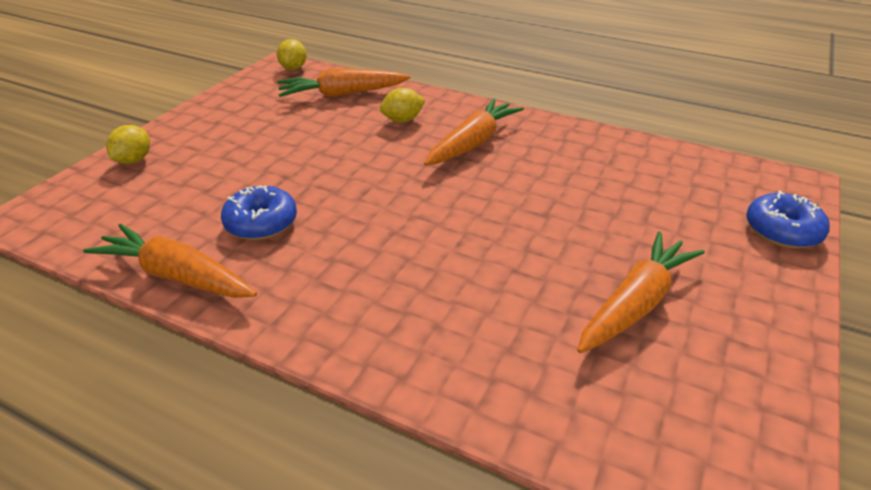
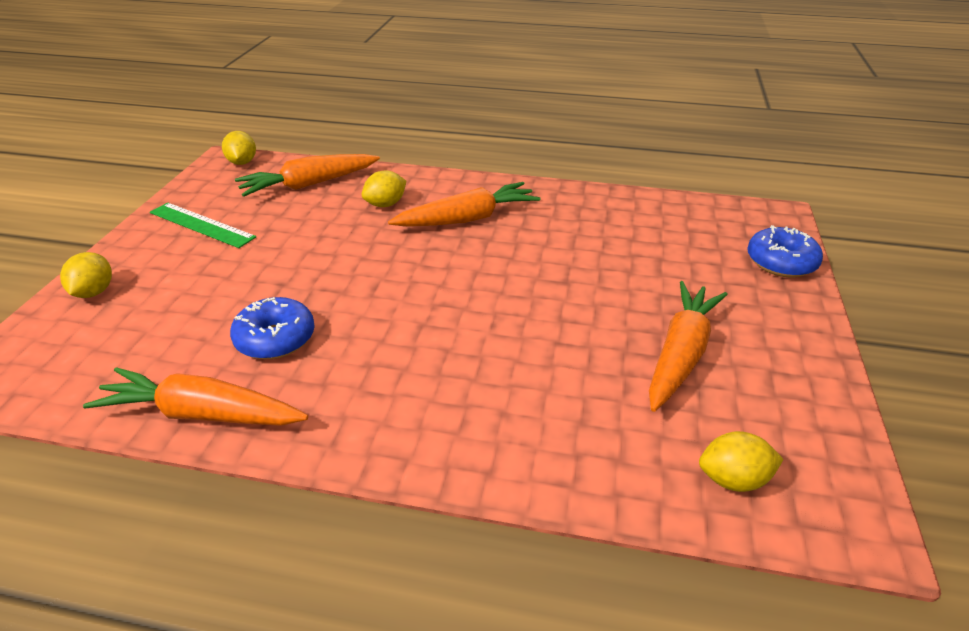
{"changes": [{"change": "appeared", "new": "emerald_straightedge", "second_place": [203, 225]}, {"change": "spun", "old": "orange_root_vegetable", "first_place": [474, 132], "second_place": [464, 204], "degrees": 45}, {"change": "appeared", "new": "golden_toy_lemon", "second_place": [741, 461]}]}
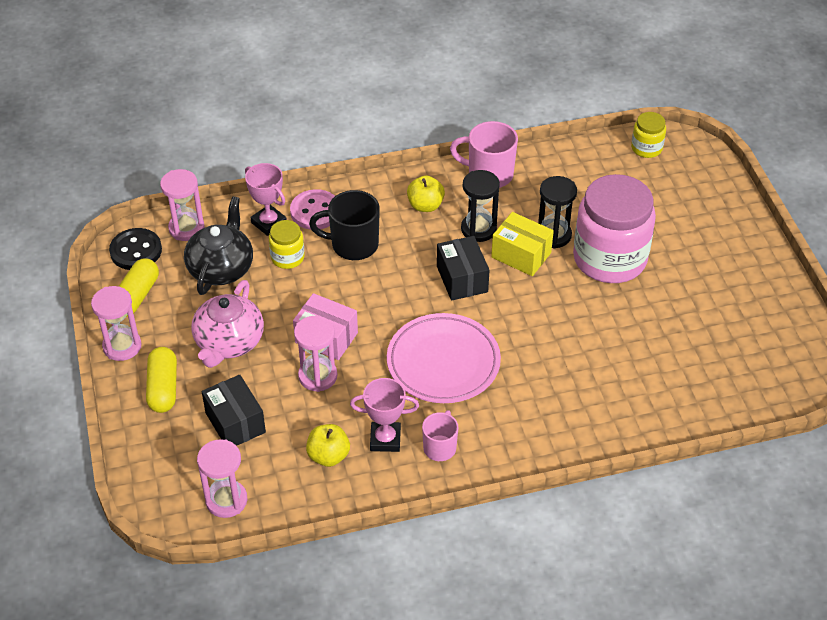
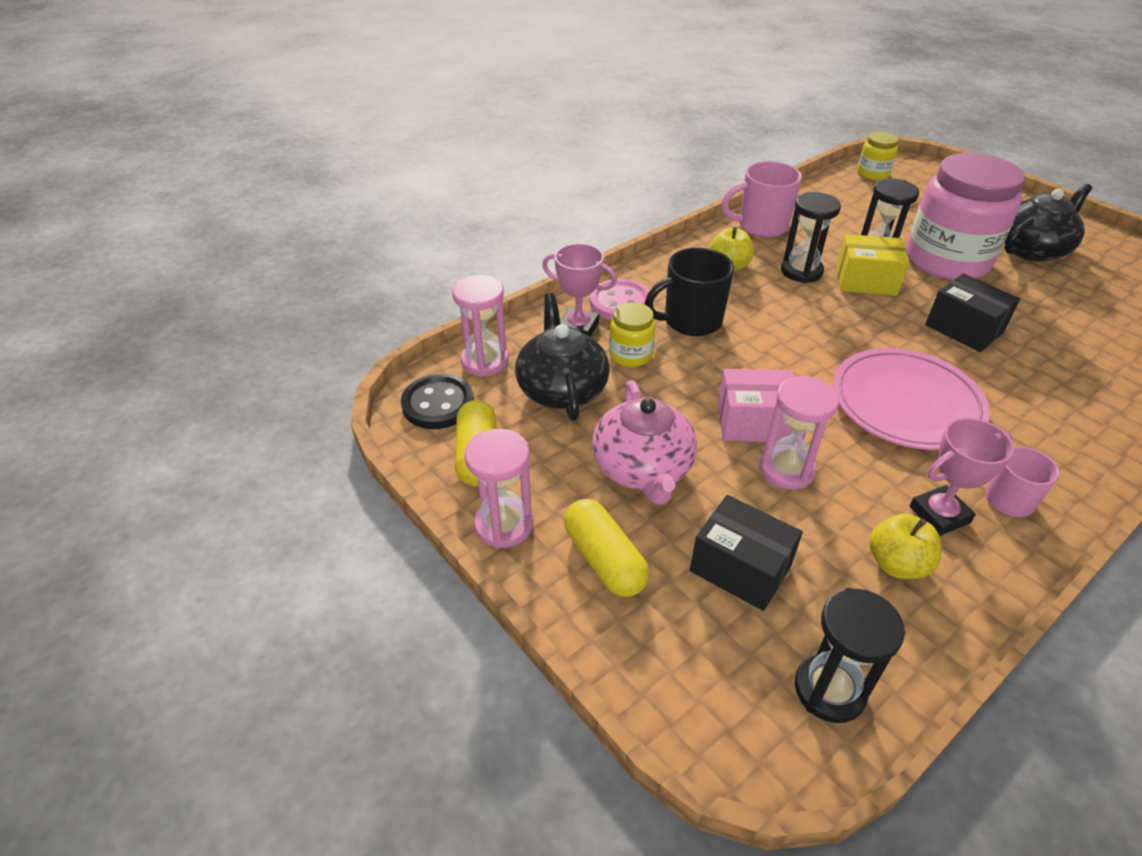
{"changes": [{"change": "colour", "old": "rosy_sand_timer", "new": "jet-black_sand_timer", "first_place": [222, 478], "second_place": [850, 655]}, {"change": "relocated", "old": "jet-black_box", "first_place": [463, 268], "second_place": [972, 312]}, {"change": "appeared", "new": "jet-black_teapot", "second_place": [1048, 223]}]}
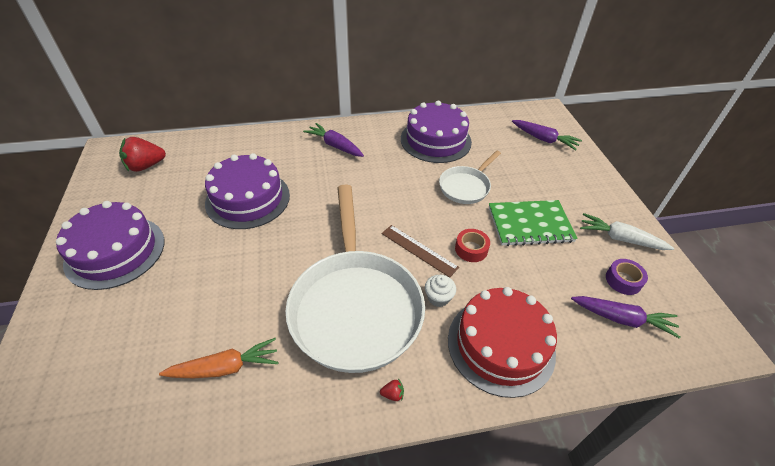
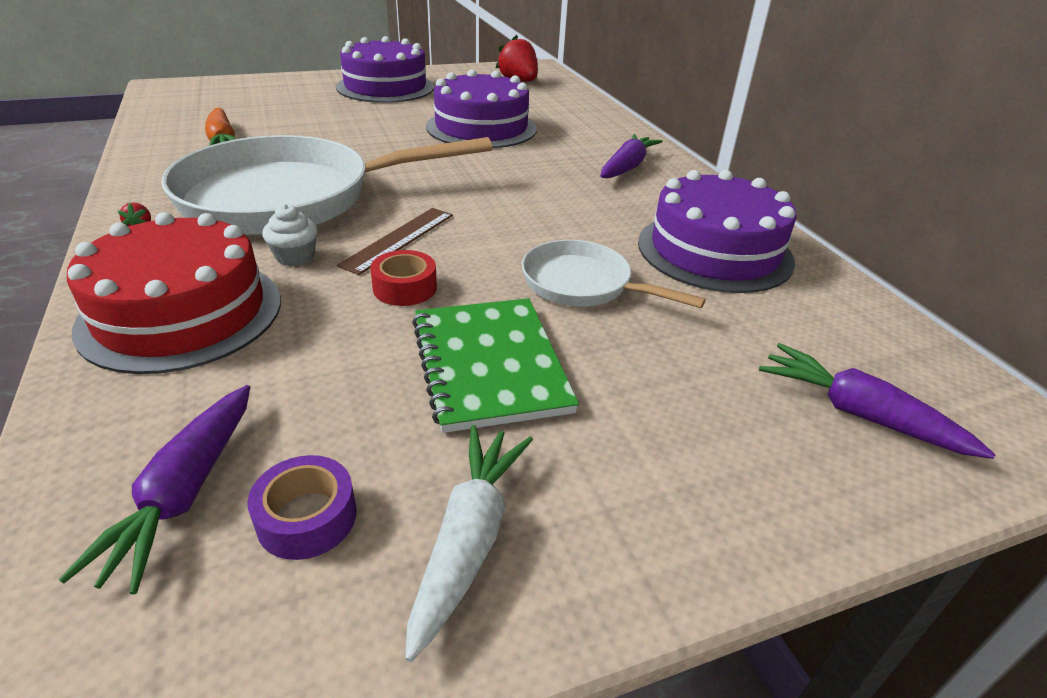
{"changes": [{"change": "spun", "old": "royal_purple_root_vegetable", "first_place": [547, 135], "second_place": [877, 401], "degrees": 105}]}
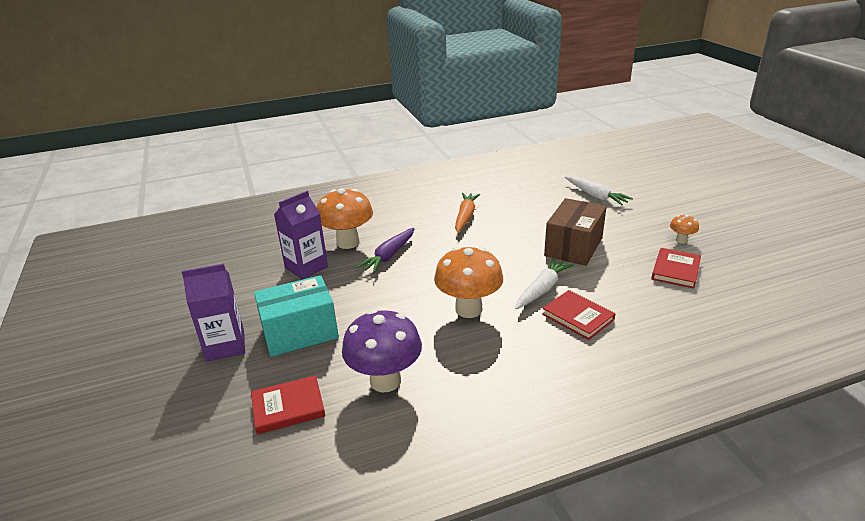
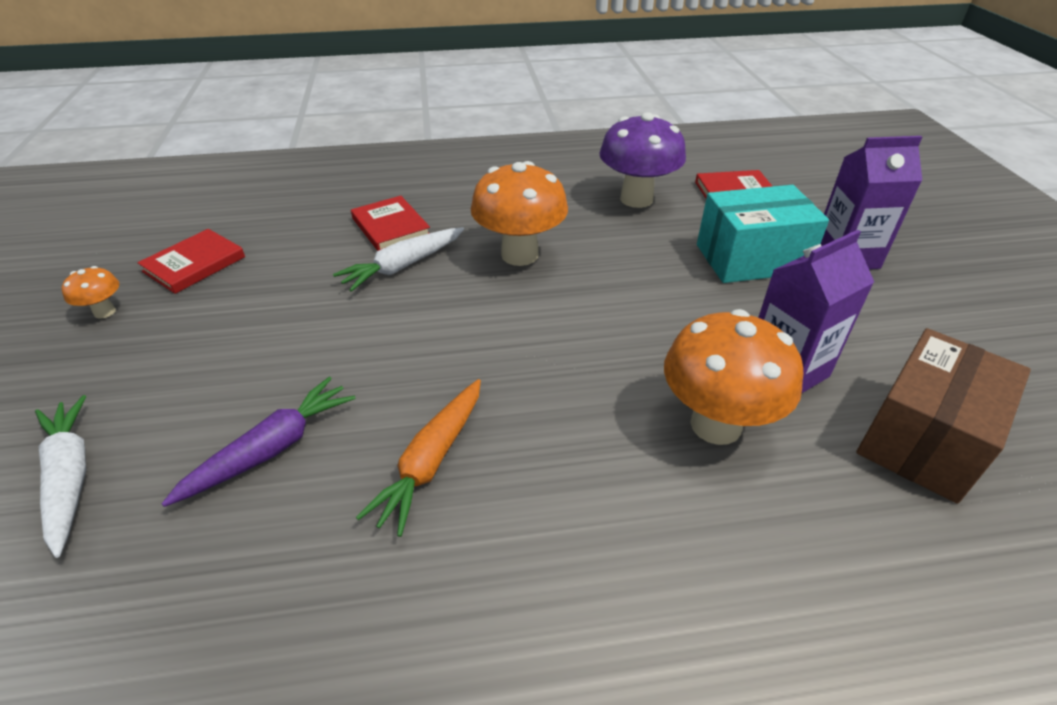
{"changes": [{"change": "relocated", "old": "royal_purple_root_vegetable", "first_place": [385, 250], "second_place": [259, 442]}, {"change": "relocated", "old": "brown_box", "first_place": [575, 232], "second_place": [943, 416]}]}
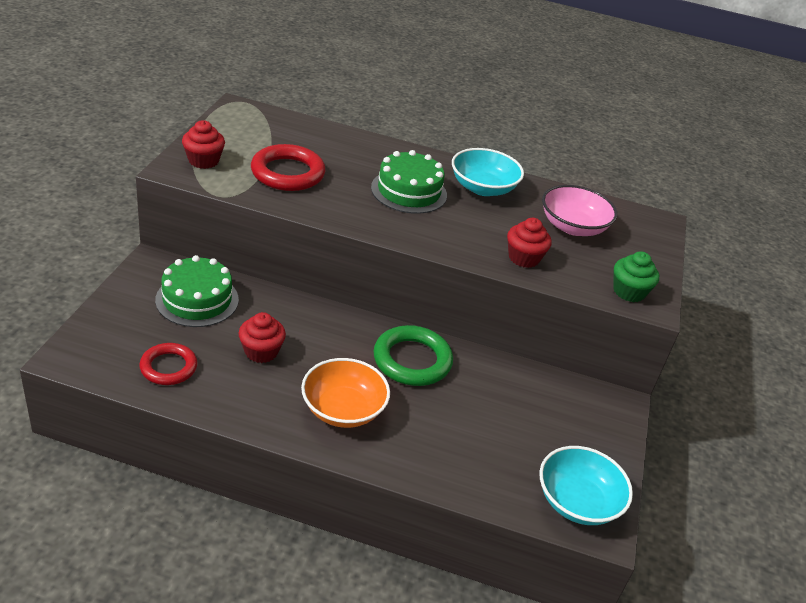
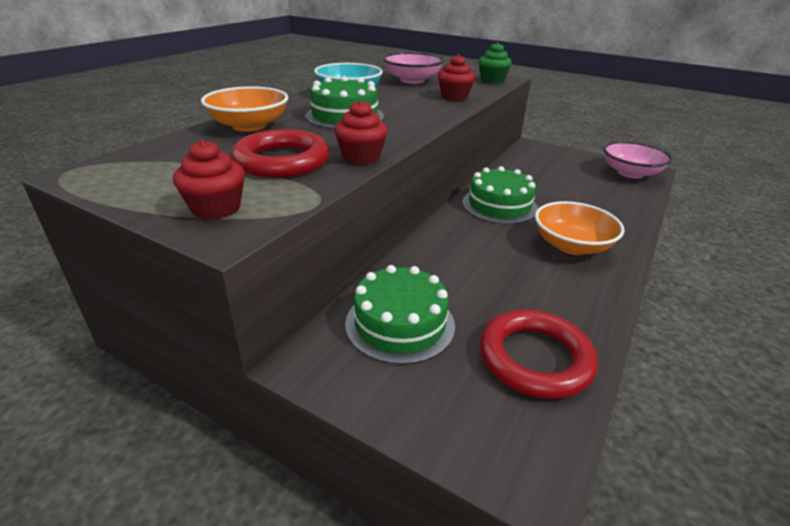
{"changes": [{"change": "appeared", "new": "orange_bowl", "second_place": [244, 109]}, {"change": "relocated", "old": "crimson_muffin", "first_place": [262, 337], "second_place": [361, 132]}, {"change": "exchanged", "old": "emerald_ring", "new": "emerald_gateau", "first_place": [413, 355], "second_place": [500, 195]}, {"change": "size", "old": "crimson_ring", "first_place": [168, 364], "second_place": [539, 354], "factor": 1.52}, {"change": "colour", "old": "turquoise_bowl", "new": "rosy_bowl", "first_place": [586, 485], "second_place": [637, 160]}]}
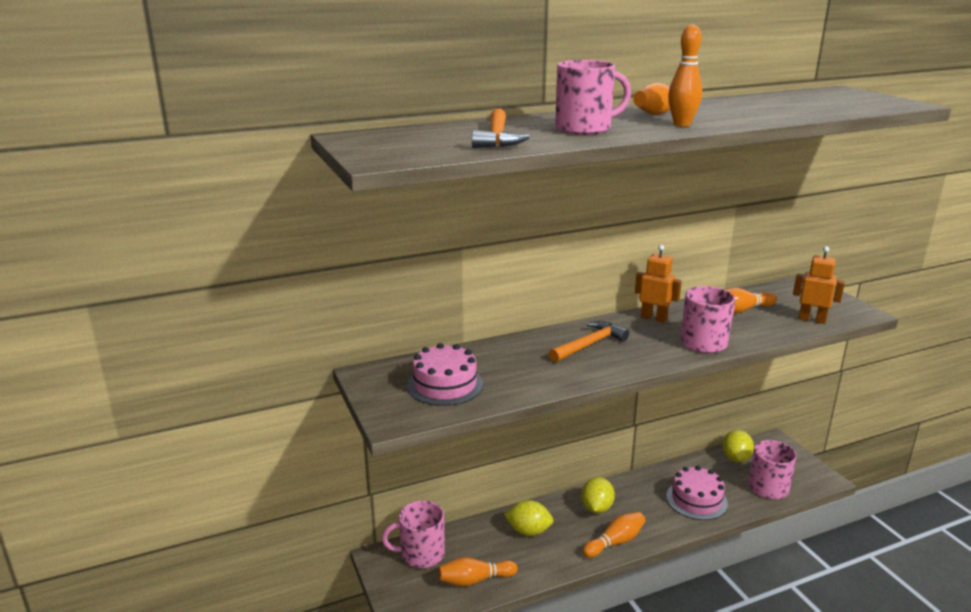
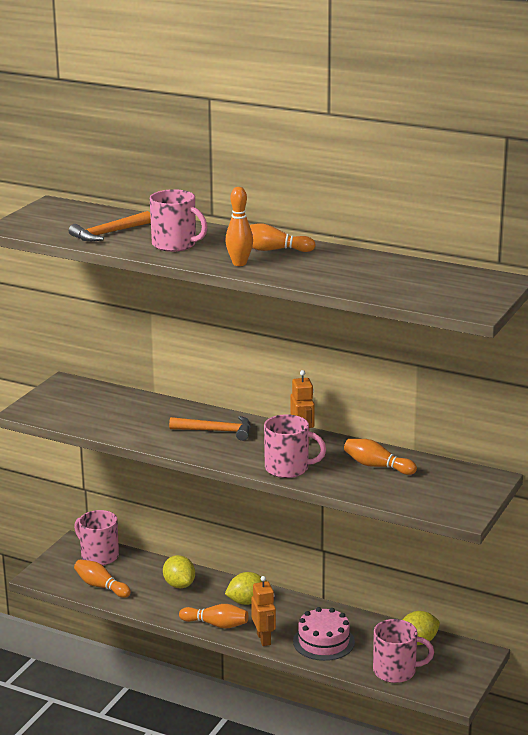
{"changes": [{"change": "relocated", "old": "orange_robot_figure", "first_place": [819, 285], "second_place": [263, 611]}, {"change": "missing", "old": "rosy_gateau", "first_place": [445, 374]}]}
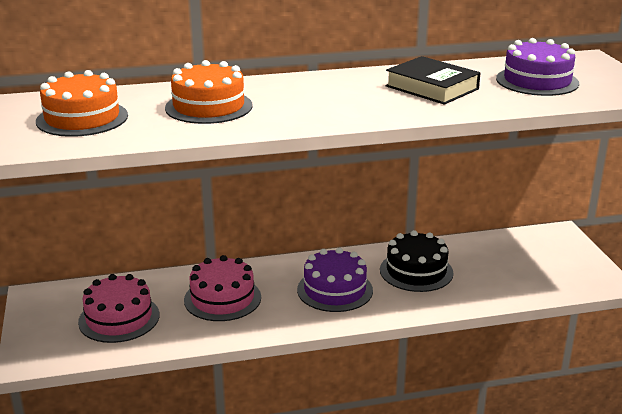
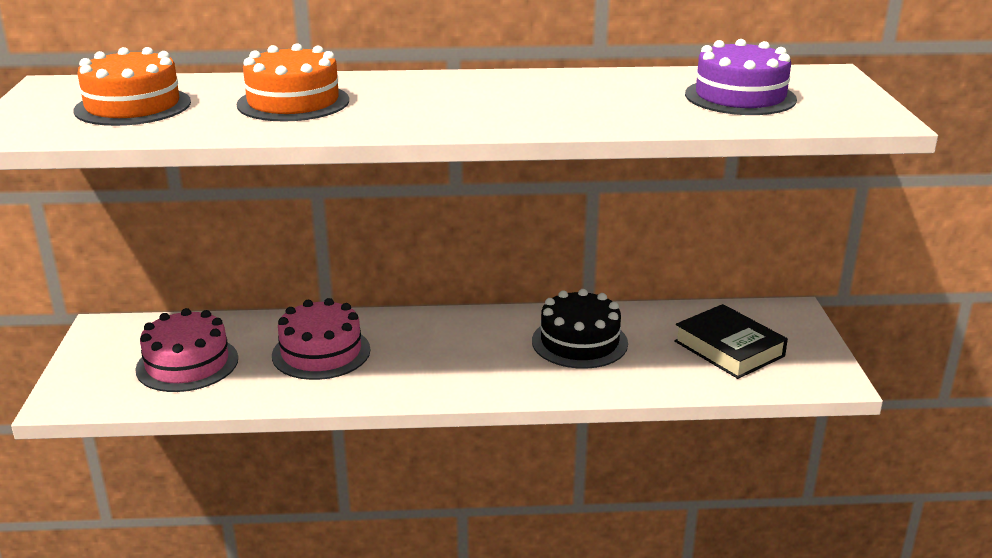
{"changes": [{"change": "relocated", "old": "jet-black_book", "first_place": [433, 80], "second_place": [731, 341]}, {"change": "missing", "old": "royal_purple_gateau", "first_place": [335, 280]}]}
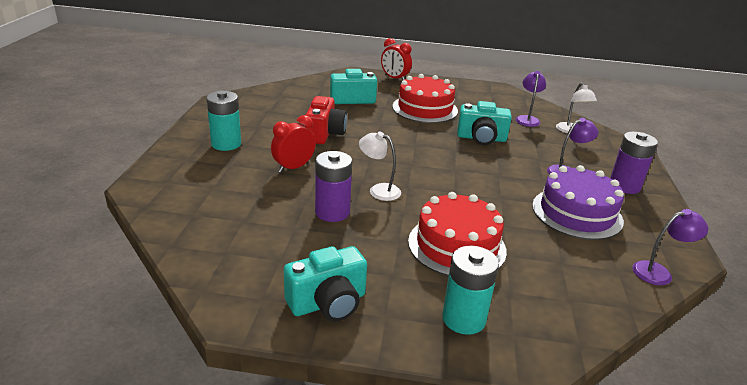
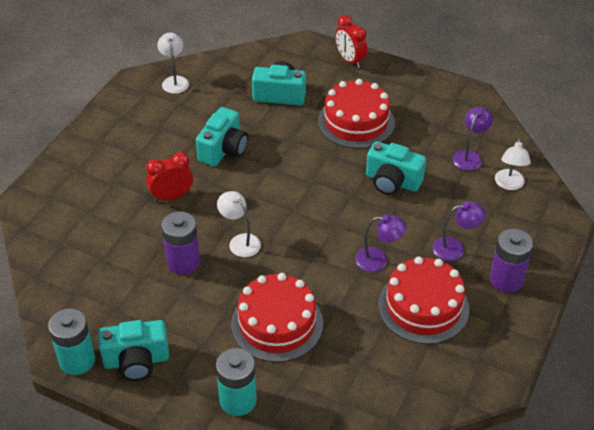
{"changes": [{"change": "relocated", "old": "turquoise_power_cell", "first_place": [223, 121], "second_place": [71, 341]}, {"change": "appeared", "new": "snow-white_reading_lamp", "second_place": [173, 63]}, {"change": "colour", "old": "crimson_camera", "new": "turquoise_camera", "first_place": [326, 120], "second_place": [222, 136]}, {"change": "relocated", "old": "royal_purple_reading_lamp", "first_place": [670, 247], "second_place": [381, 243]}, {"change": "colour", "old": "royal_purple_gateau", "new": "crimson_gateau", "first_place": [578, 202], "second_place": [423, 300]}]}
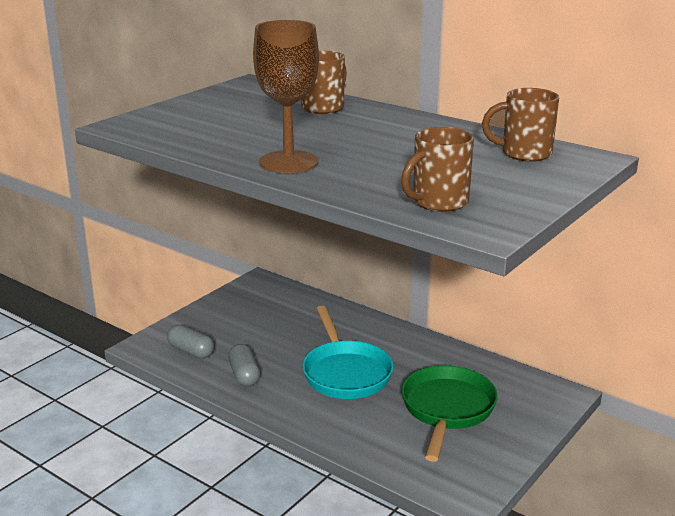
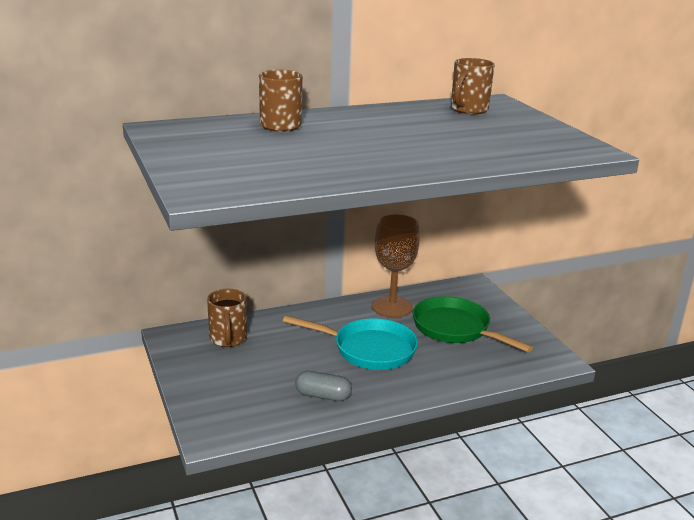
{"changes": [{"change": "relocated", "old": "brown_tea_mug", "first_place": [437, 169], "second_place": [227, 318]}, {"change": "relocated", "old": "brown_chalice", "first_place": [286, 96], "second_place": [395, 265]}, {"change": "missing", "old": "grey_capsule", "first_place": [190, 342]}]}
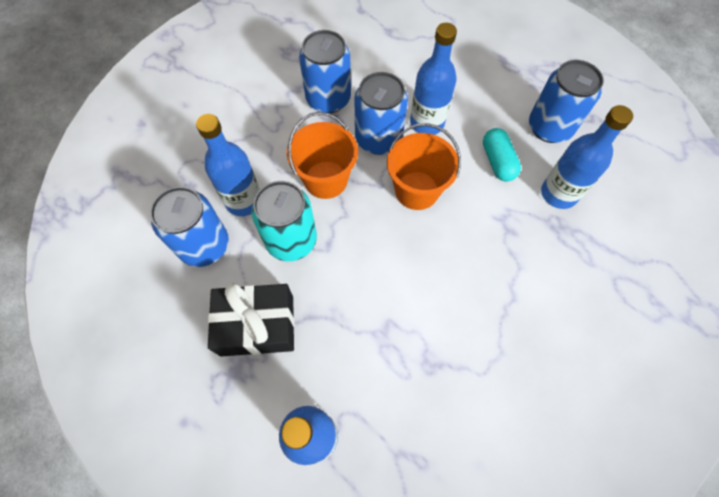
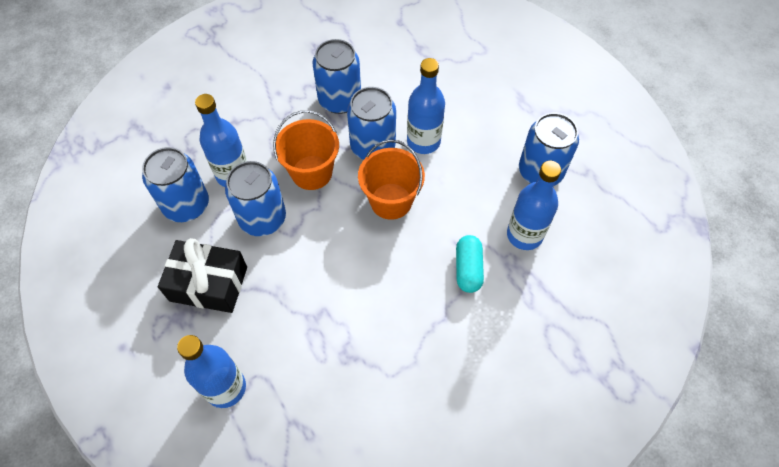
{"changes": [{"change": "colour", "old": "turquoise_tin", "new": "blue_tin", "first_place": [284, 221], "second_place": [255, 198]}, {"change": "relocated", "old": "turquoise_capsule", "first_place": [502, 155], "second_place": [470, 264]}]}
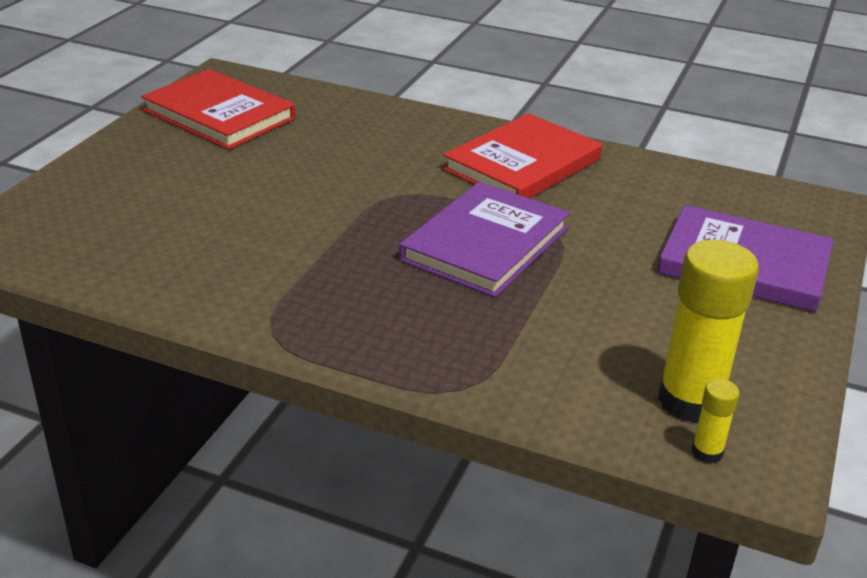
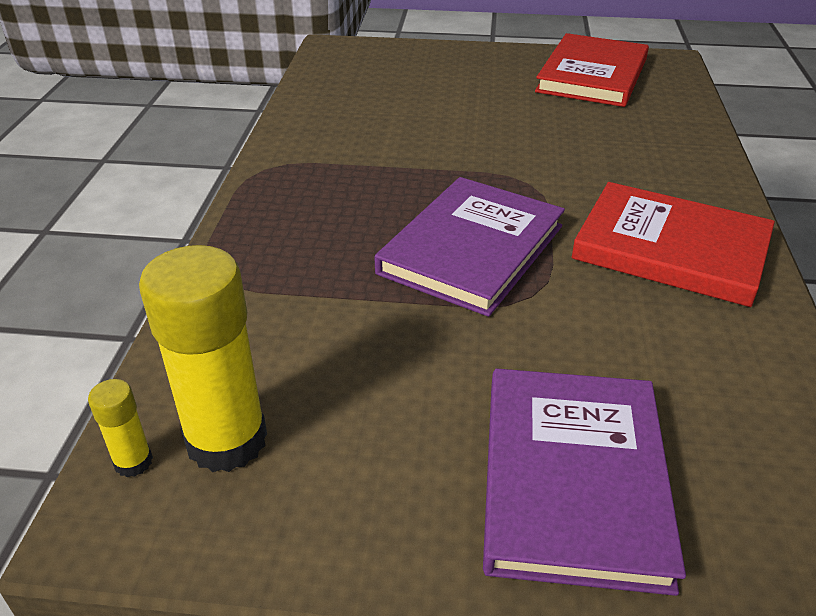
{"changes": [{"change": "spun", "old": "royal_purple_book", "first_place": [484, 239], "second_place": [470, 247], "degrees": -75}]}
